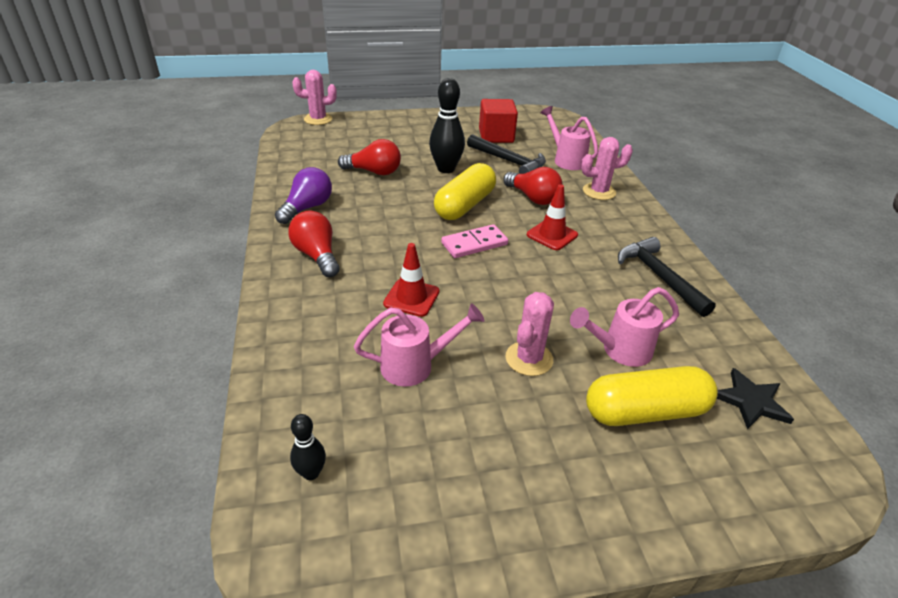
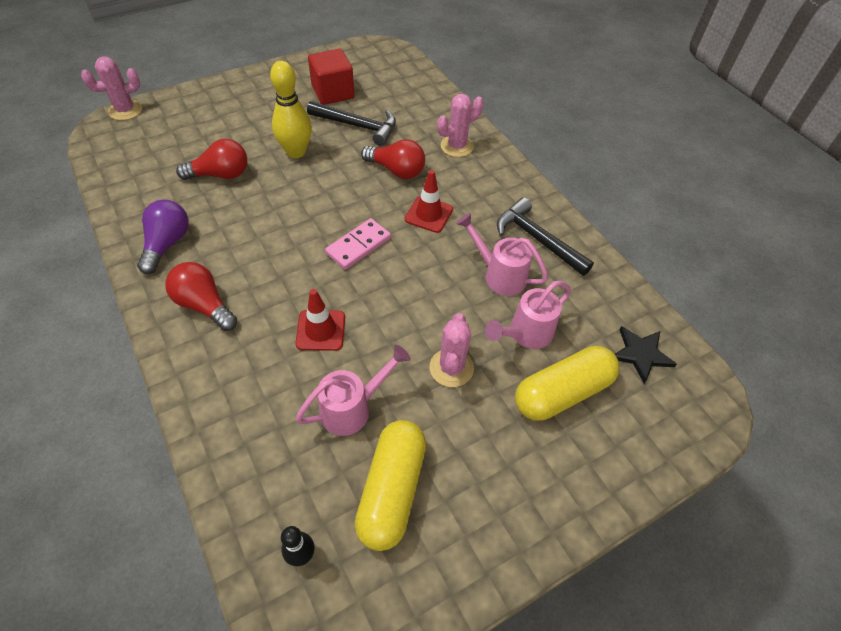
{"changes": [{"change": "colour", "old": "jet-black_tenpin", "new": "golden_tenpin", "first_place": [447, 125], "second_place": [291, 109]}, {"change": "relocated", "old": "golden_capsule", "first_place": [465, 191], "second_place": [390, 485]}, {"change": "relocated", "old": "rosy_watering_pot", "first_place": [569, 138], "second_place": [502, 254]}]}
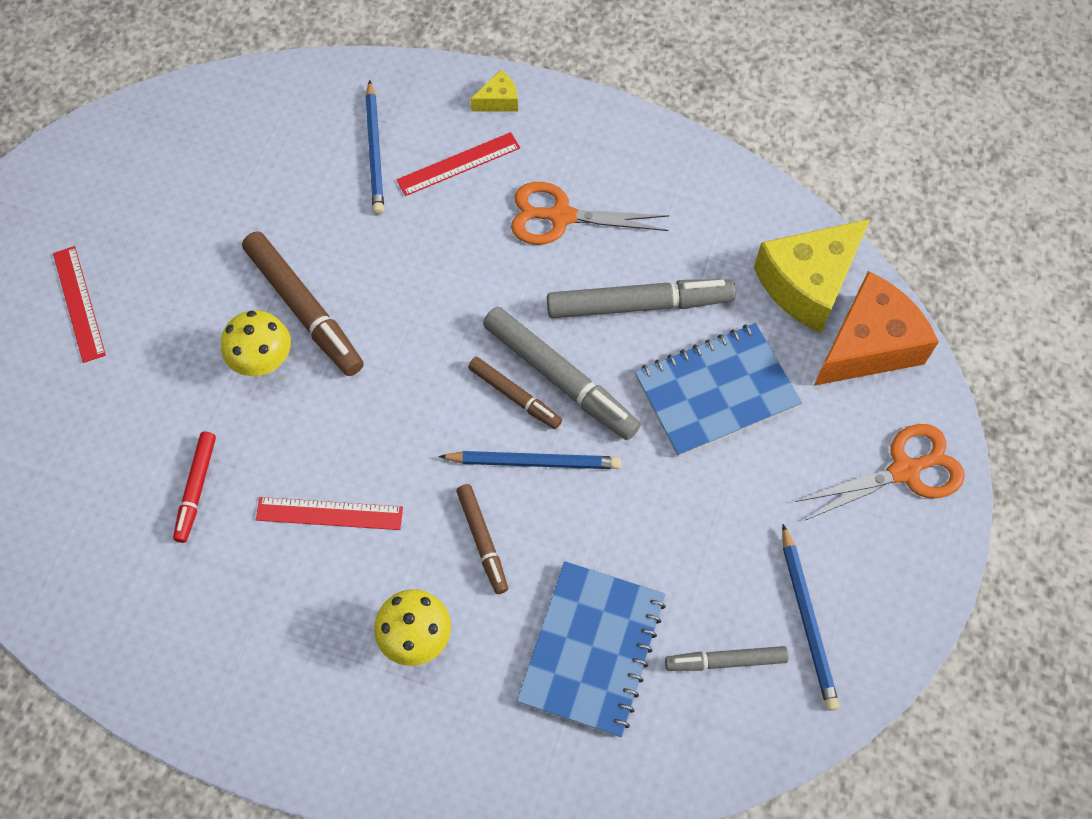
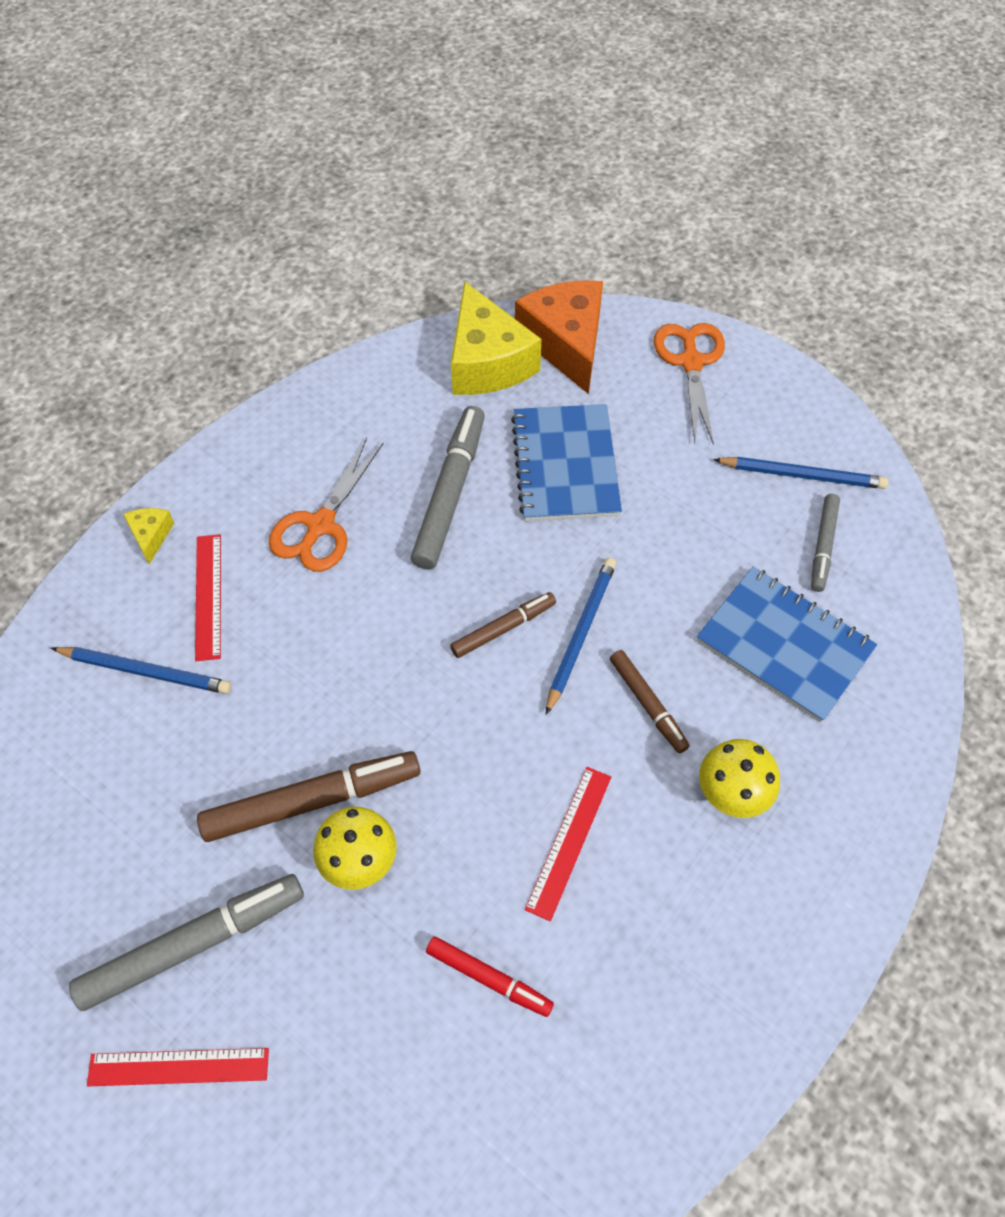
{"changes": [{"change": "relocated", "old": "grey_marker_pen", "first_place": [561, 373], "second_place": [186, 942]}, {"change": "spun", "old": "brown_marker_pen", "first_place": [482, 539], "second_place": [650, 701], "degrees": 60}]}
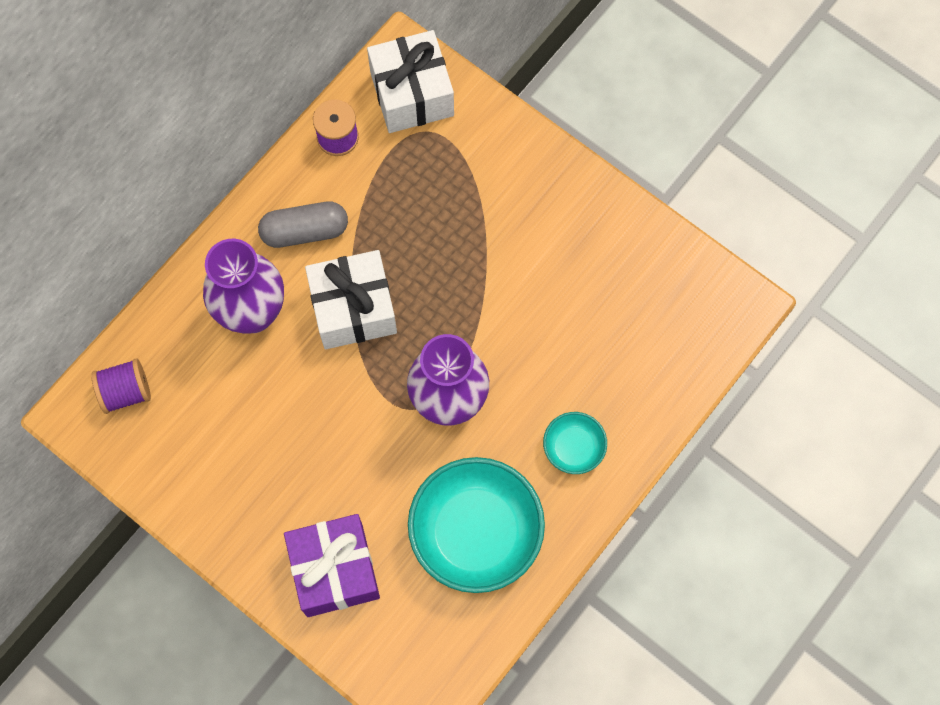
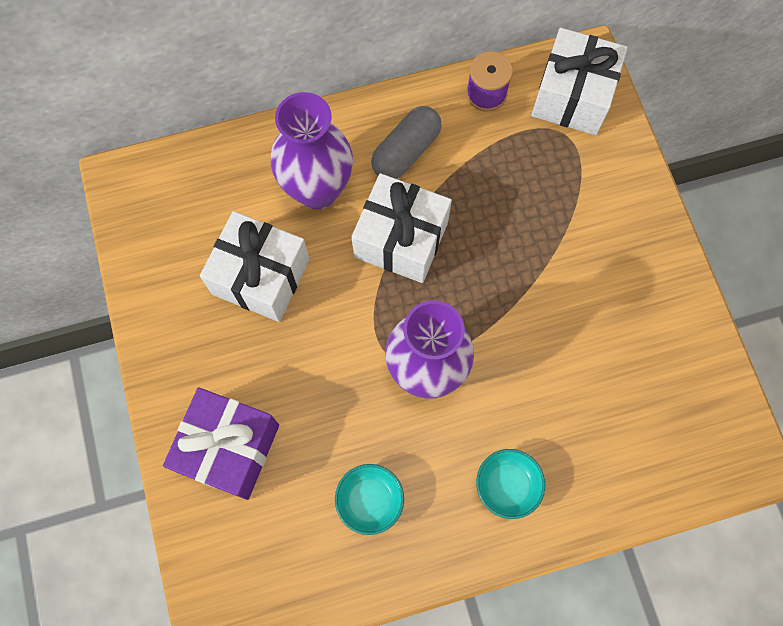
{"changes": [{"change": "appeared", "new": "snow-white_wrapped_gift", "second_place": [254, 266]}, {"change": "size", "old": "turquoise_bowl", "first_place": [476, 525], "second_place": [369, 499], "factor": 0.48}, {"change": "spun", "old": "grey_capsule", "first_place": [303, 224], "second_place": [406, 142], "degrees": -75}, {"change": "missing", "old": "royal_purple_spool", "first_place": [121, 386]}]}
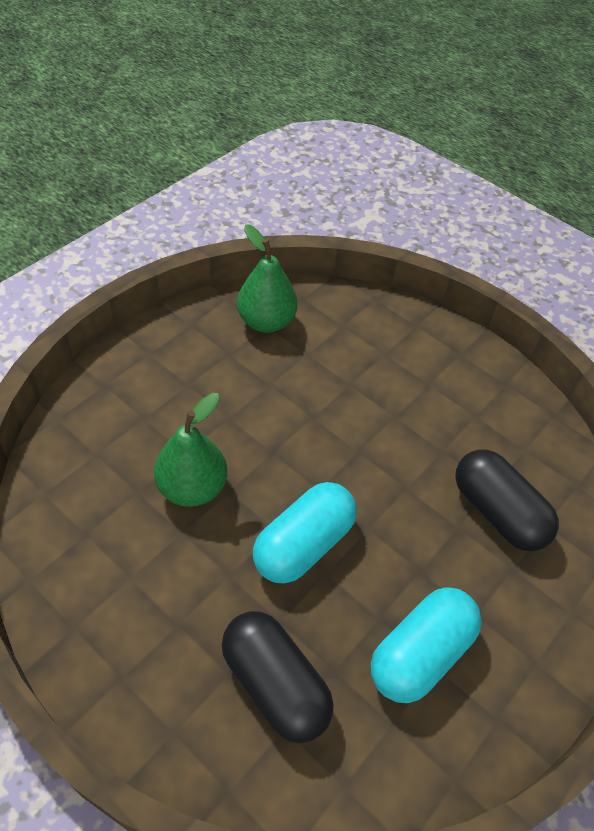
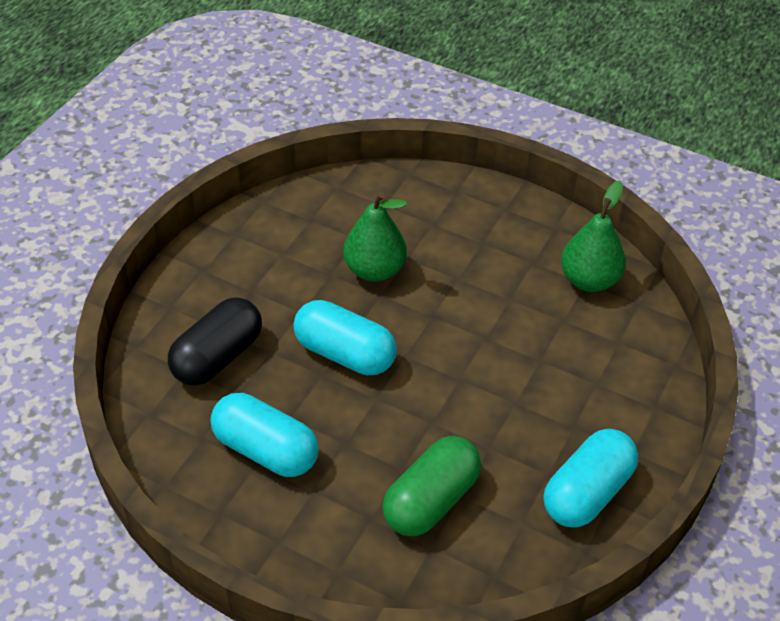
{"changes": [{"change": "colour", "old": "jet-black_capsule", "new": "emerald_capsule", "first_place": [507, 500], "second_place": [431, 486]}, {"change": "appeared", "new": "turquoise_capsule", "second_place": [590, 478]}]}
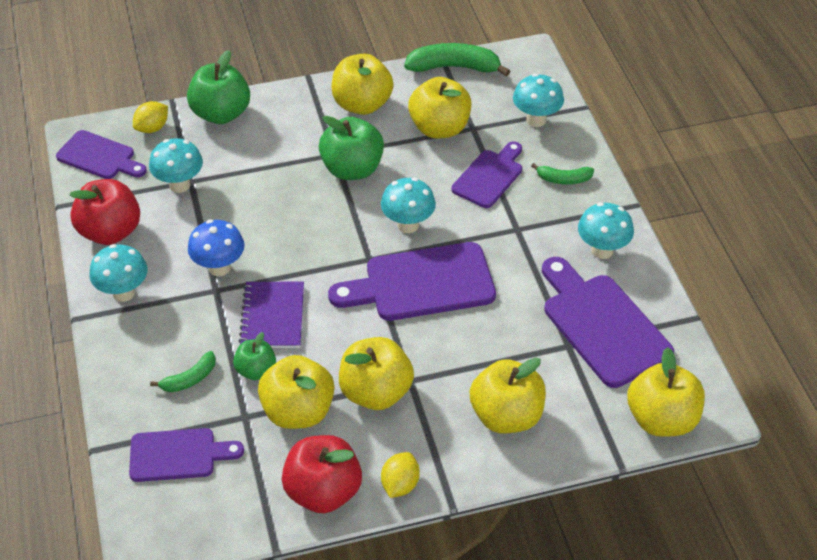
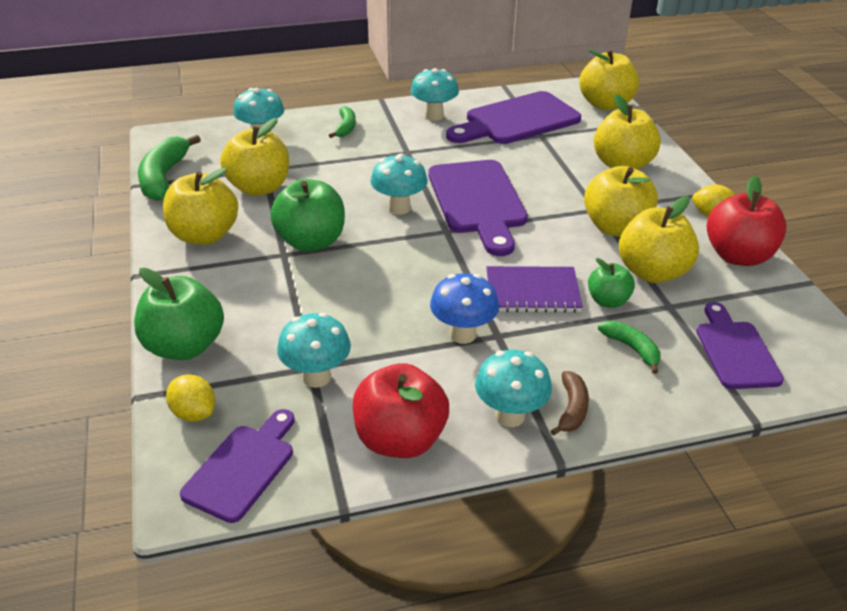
{"changes": [{"change": "appeared", "new": "brown_toy_banana", "second_place": [570, 403]}, {"change": "missing", "old": "royal_purple_chopping_board", "first_place": [487, 174]}]}
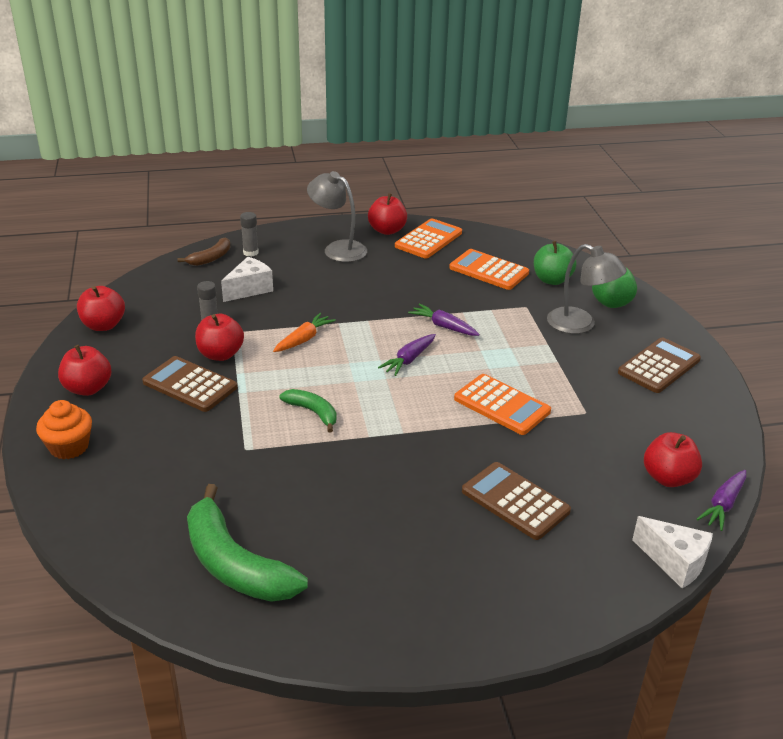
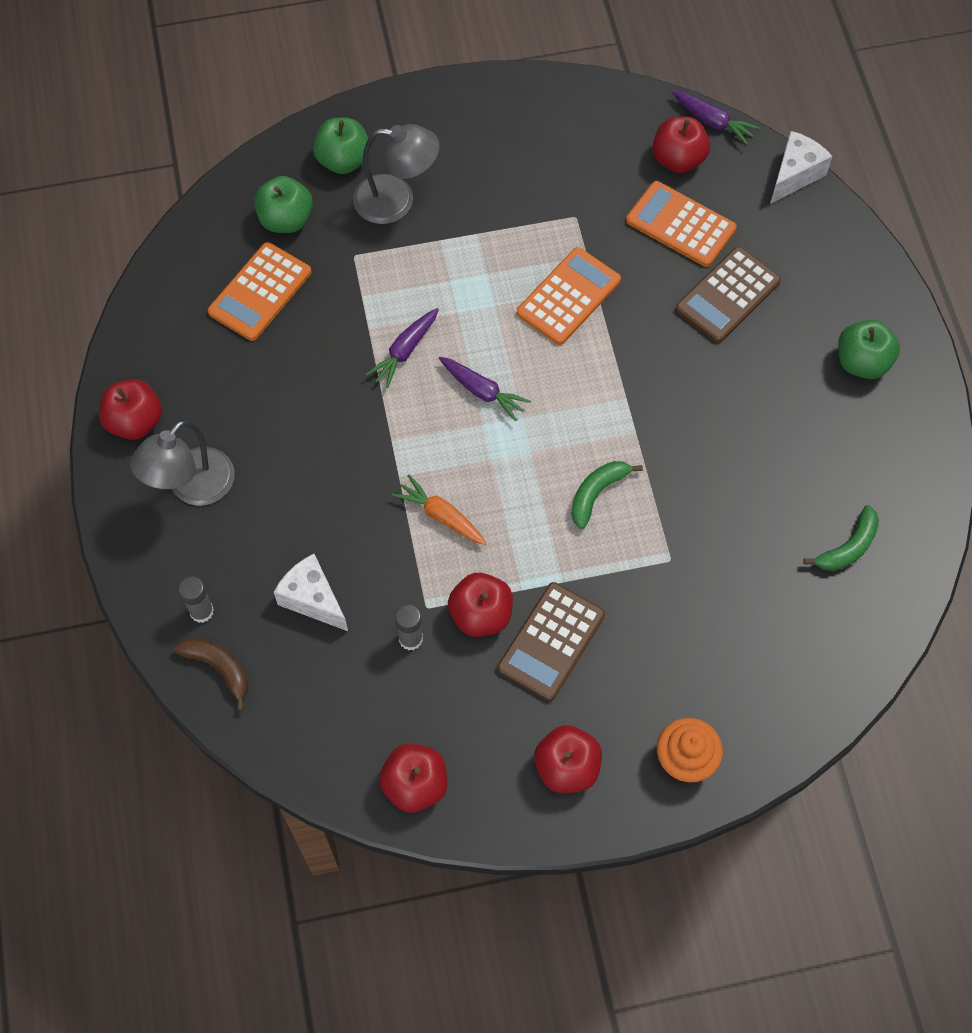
{"changes": [{"change": "spun", "old": "grey_reading_lamp", "first_place": [587, 289], "second_place": [396, 174], "degrees": 60}, {"change": "relocated", "old": "orange_adding_machine", "first_place": [428, 238], "second_place": [681, 224]}, {"change": "size", "old": "emerald_toy_banana", "first_place": [247, 543], "second_place": [841, 538], "factor": 0.52}, {"change": "appeared", "new": "emerald_toy_apple", "second_place": [869, 349]}, {"change": "missing", "old": "brown_adding_machine", "first_place": [659, 365]}]}
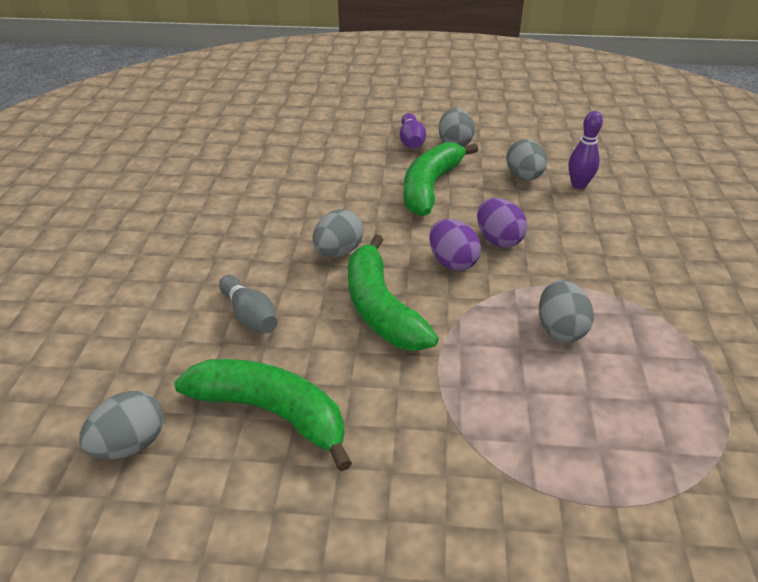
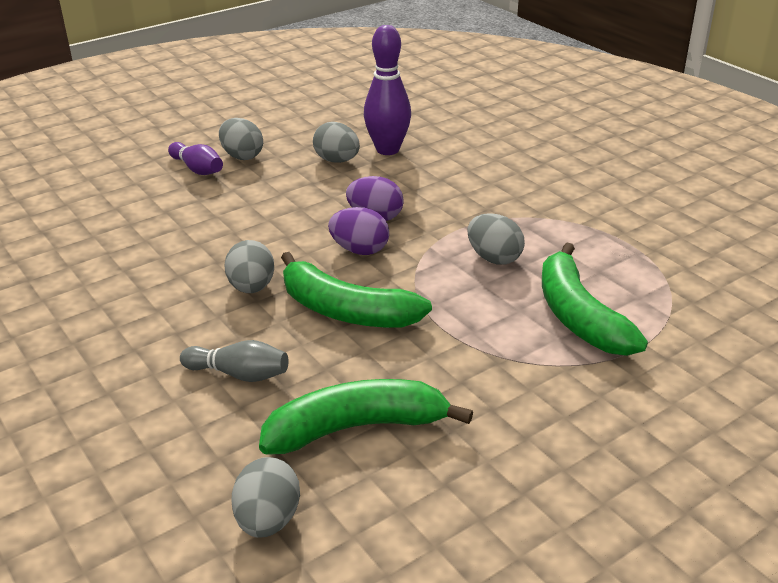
{"changes": [{"change": "size", "old": "royal_purple_tenpin", "first_place": [585, 150], "second_place": [387, 90], "factor": 1.61}, {"change": "relocated", "old": "emerald_toy_banana", "first_place": [440, 179], "second_place": [595, 299]}]}
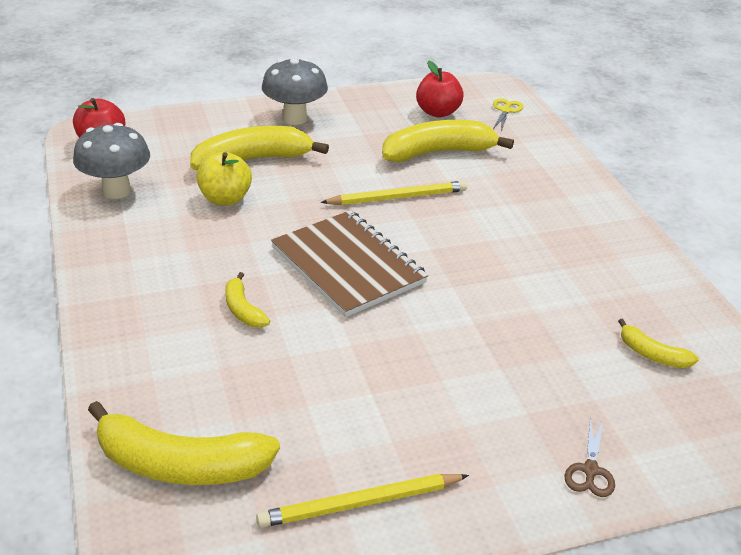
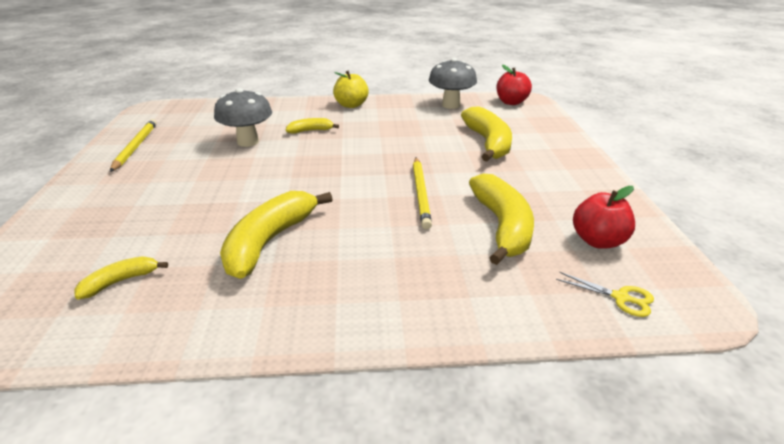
{"changes": [{"change": "relocated", "old": "grey_mushroom", "first_place": [295, 91], "second_place": [243, 117]}, {"change": "relocated", "old": "golden_toy_banana", "first_place": [184, 443], "second_place": [276, 235]}, {"change": "relocated", "old": "golden_toy_apple", "first_place": [224, 178], "second_place": [350, 89]}, {"change": "missing", "old": "brown_exercise_book", "first_place": [349, 263]}, {"change": "missing", "old": "brown_pair_of_scissors", "first_place": [590, 457]}]}
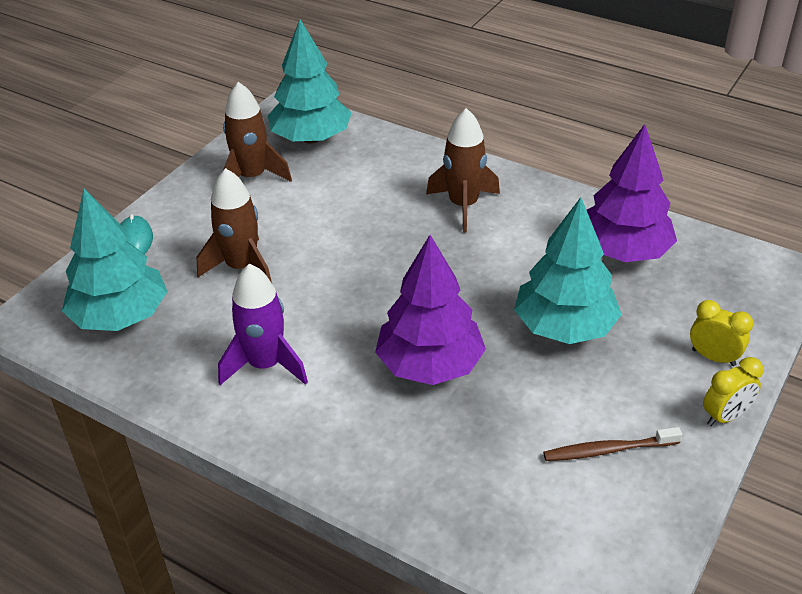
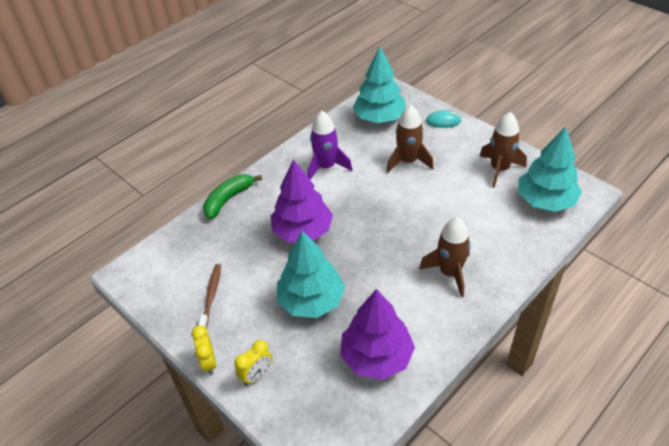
{"changes": [{"change": "appeared", "new": "emerald_toy_banana", "second_place": [232, 196]}]}
